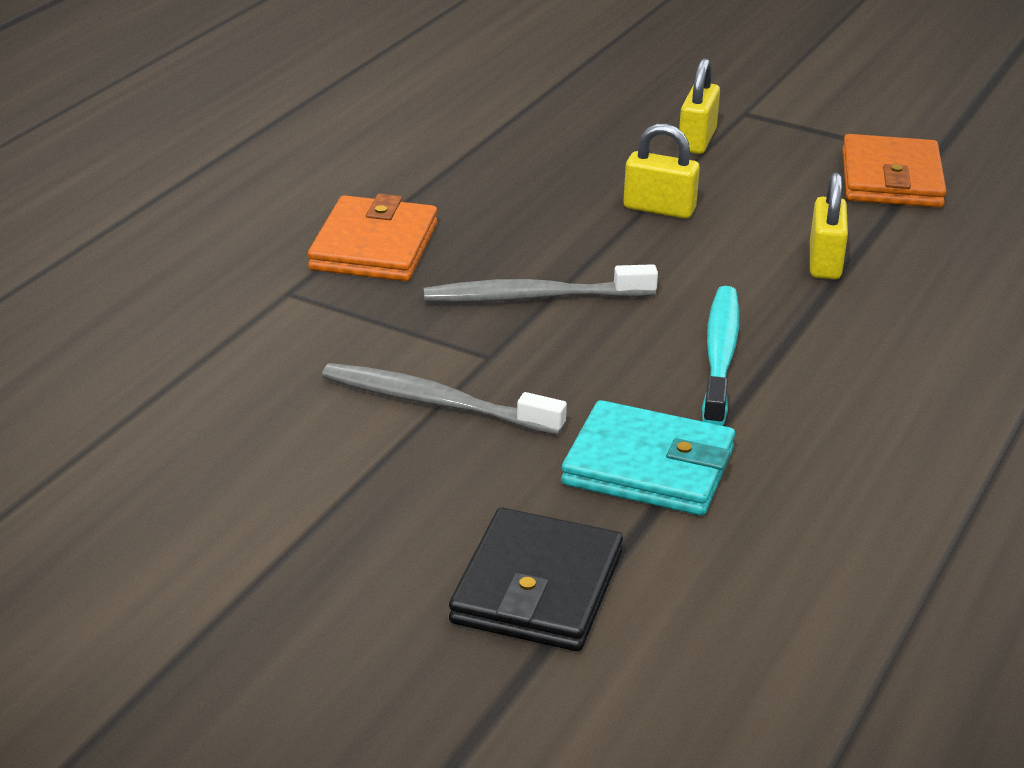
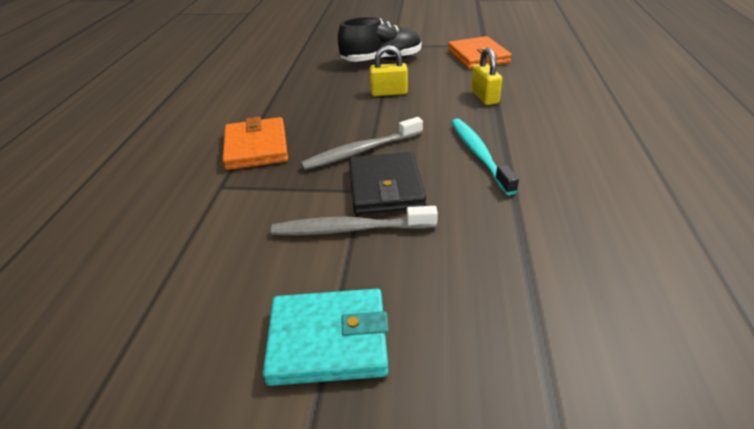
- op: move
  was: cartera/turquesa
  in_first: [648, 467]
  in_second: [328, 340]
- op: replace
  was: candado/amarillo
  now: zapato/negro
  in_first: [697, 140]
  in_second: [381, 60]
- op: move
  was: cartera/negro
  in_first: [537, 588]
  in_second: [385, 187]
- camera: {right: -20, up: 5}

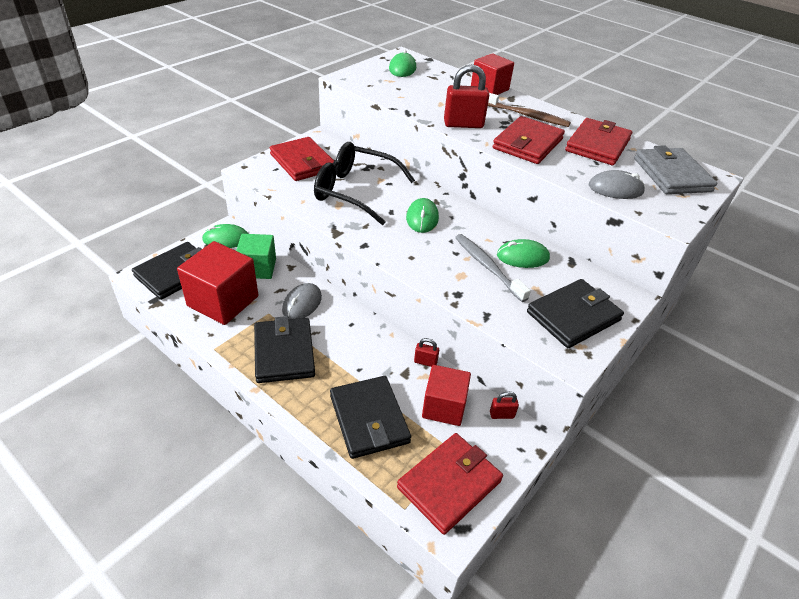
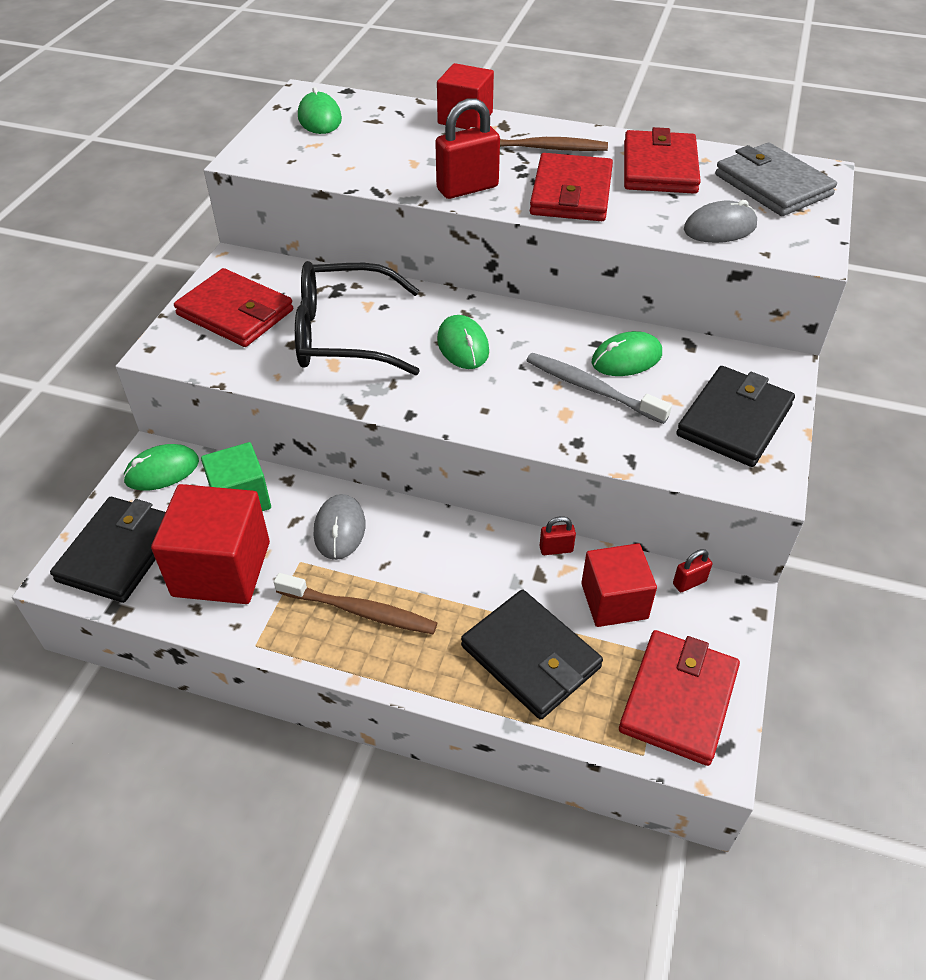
- op: replace
  was: cartera/negro
  now: cepillo de dientes/marrón
  in_first: [284, 352]
  in_second: [359, 611]
- camera: {right: -20, up: 5}

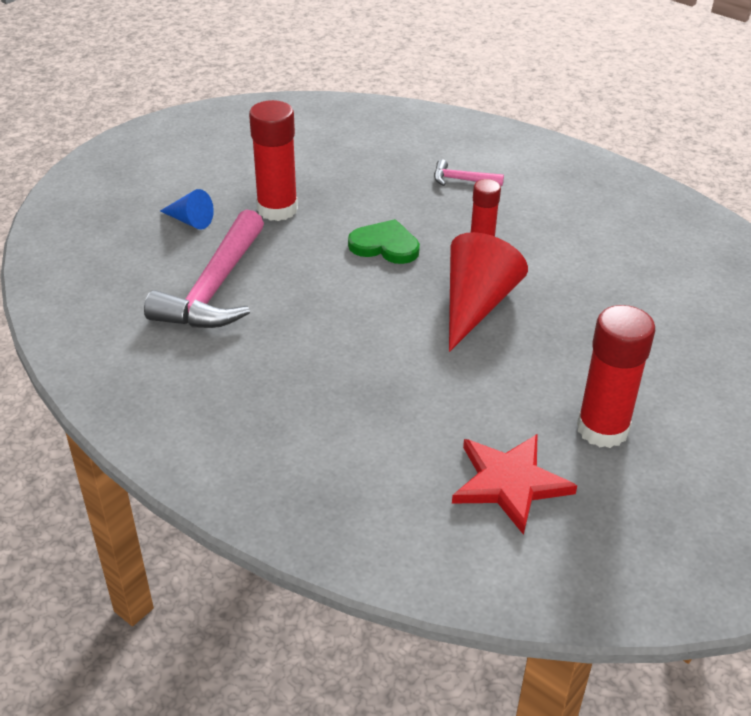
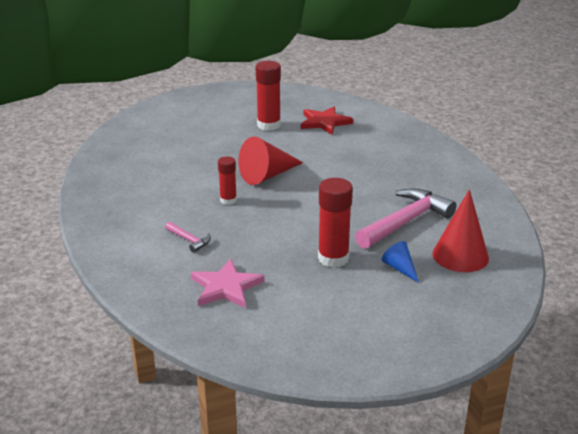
- op: insert
  now: estrella/rosa
  in_second: [226, 287]
- op: insert
  now: cono/rojo
  in_second: [460, 256]
- op: delete
  was: corazón/verde
  in_first: [385, 245]
- camera: {right: -150, up: -10}

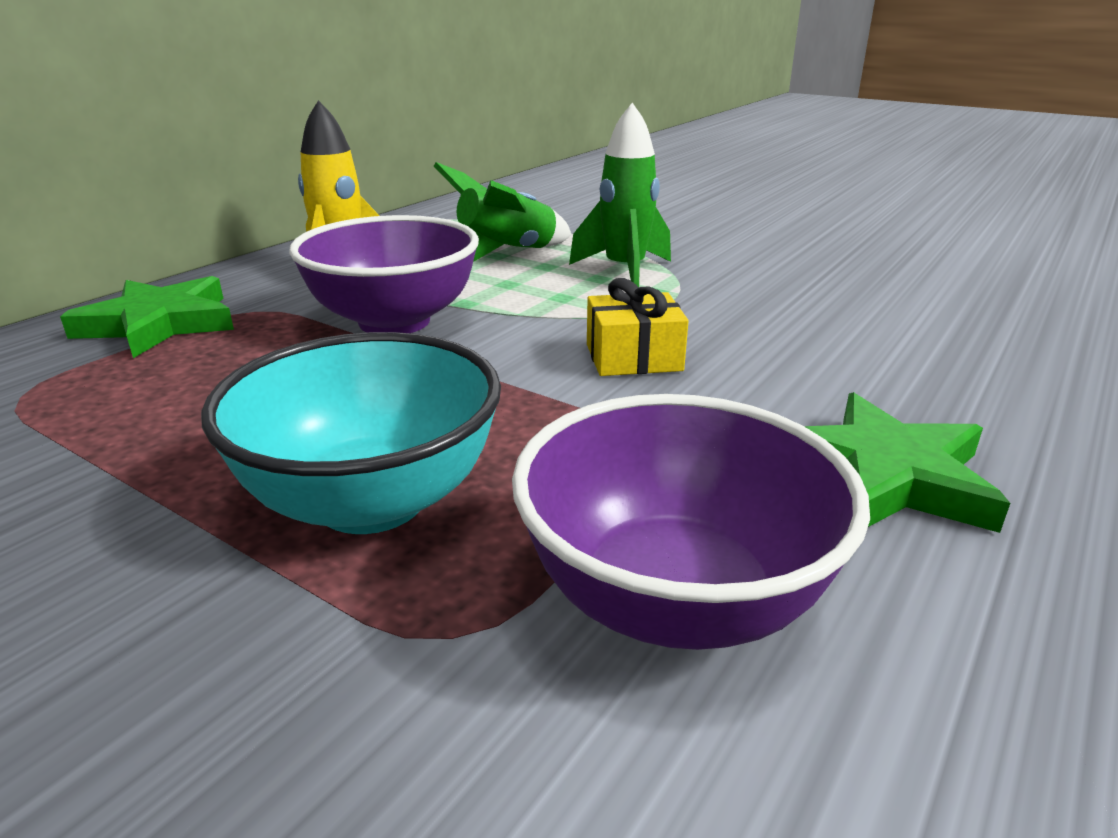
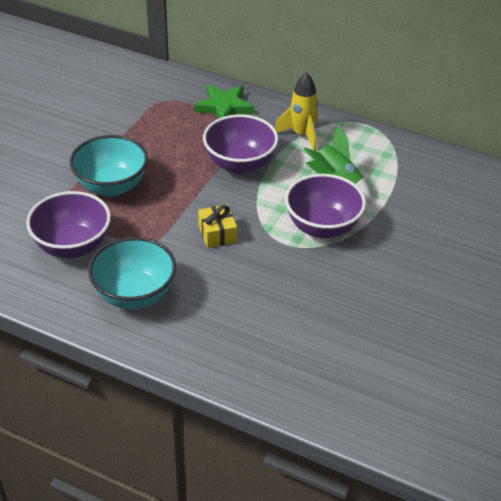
- op: replace
  was: estrella/verde
  now: cuenco/turquesa
  in_first: [884, 476]
  in_second: [134, 295]
- op: replace
  was: cohete/verde
  now: cuenco/morado
  in_first: [624, 272]
  in_second: [322, 227]
- camera: {right: 80, up: 15}

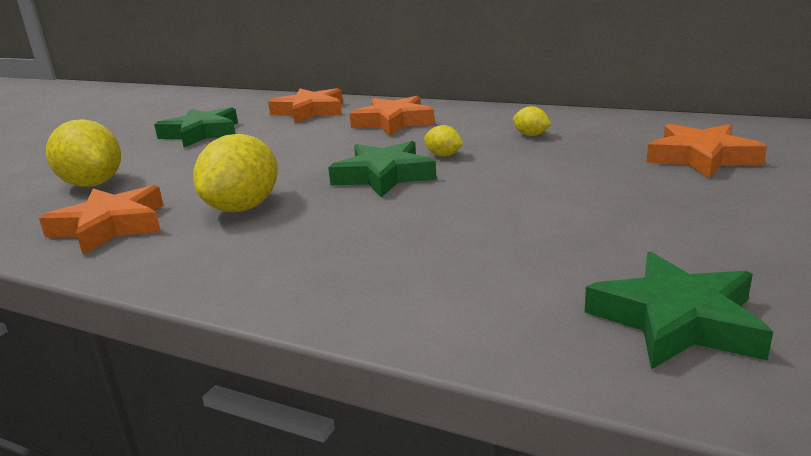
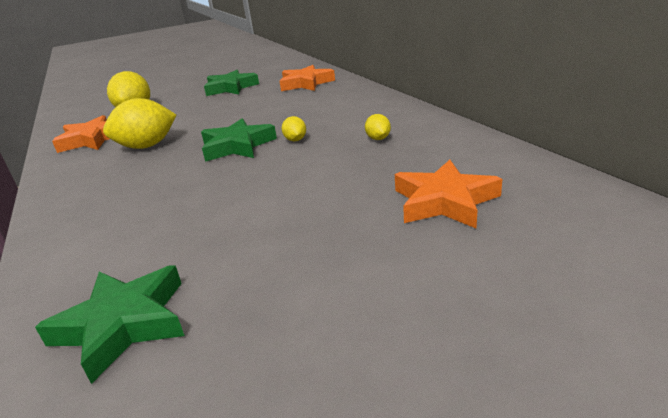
- op: delete
  was: estrella/naranja
  in_first: [393, 122]
- camera: {right: 40, up: 5}

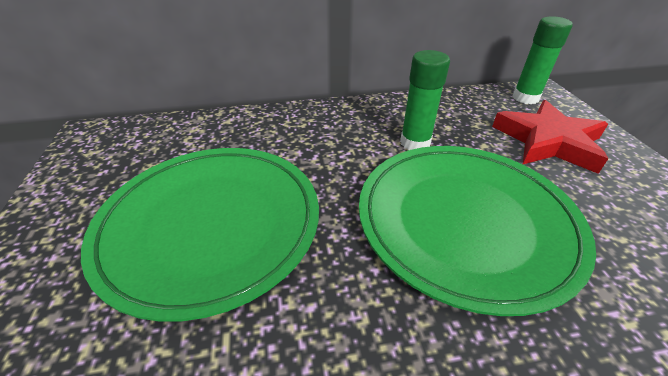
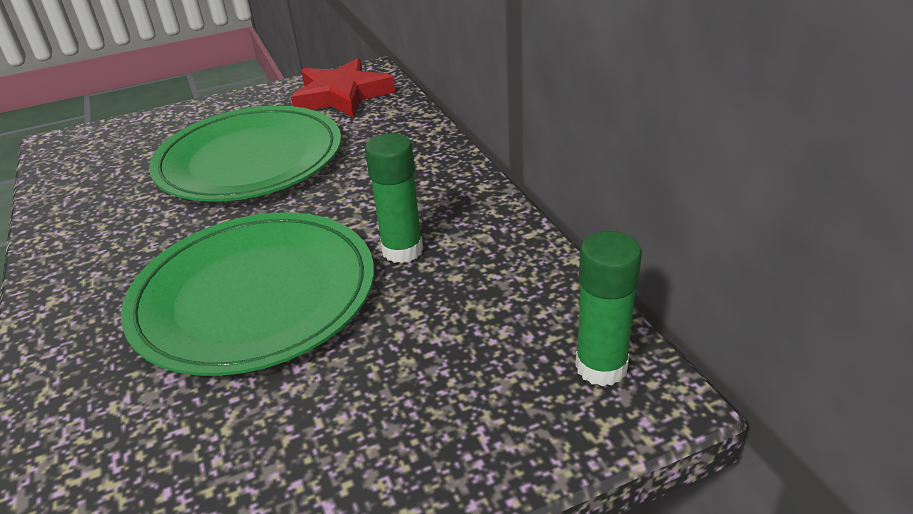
- op: move
  was: estrella/rojo
  in_first: [548, 141]
  in_second: [342, 95]
- camera: {right: 80, up: -5}

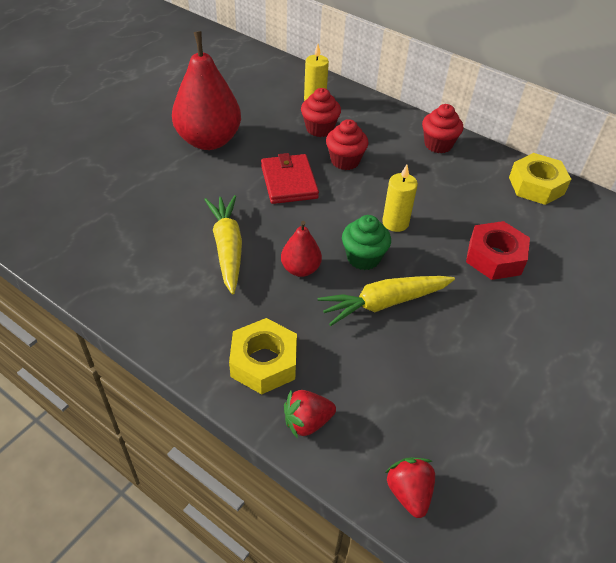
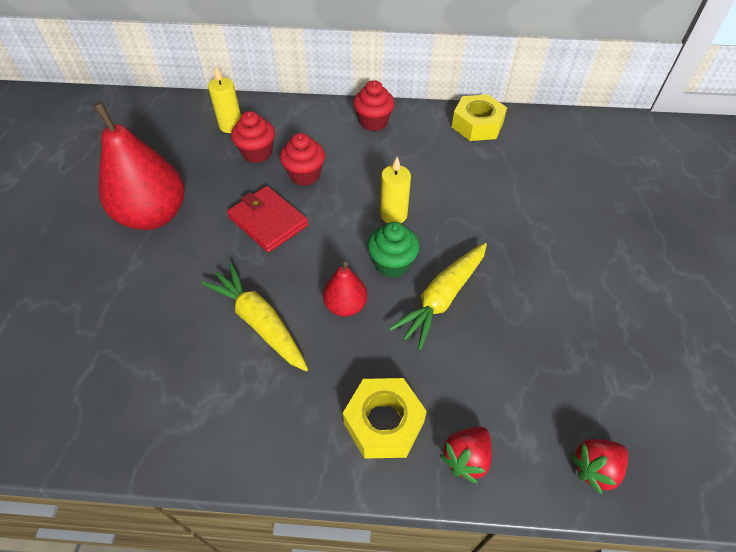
- op: rotate
  was: fresa/rojo
  in_first: [409, 492]
  in_second: [595, 468]
  clockwise: -75
- op: delete
  was: tuerca/rojo
  in_first: [494, 257]
- camera: {right: -30, up: 5}

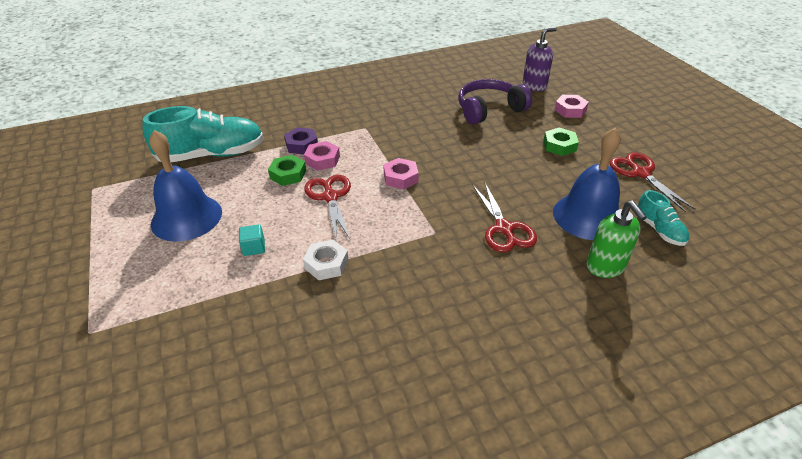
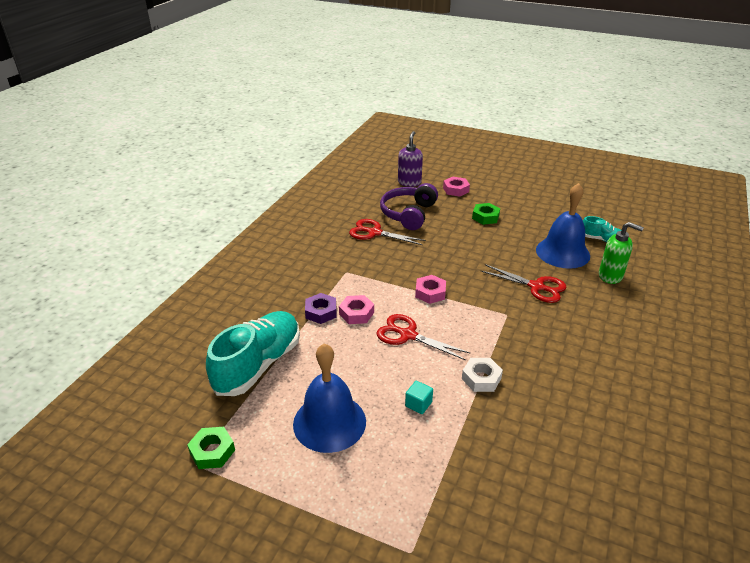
- op: move
  was: tuerca/verde
  in_first: [288, 174]
  in_second: [212, 451]
- op: move
  was: tijeras/rojo
  in_first: [640, 173]
  in_second: [374, 232]
- camera: {right: -45, up: -5}

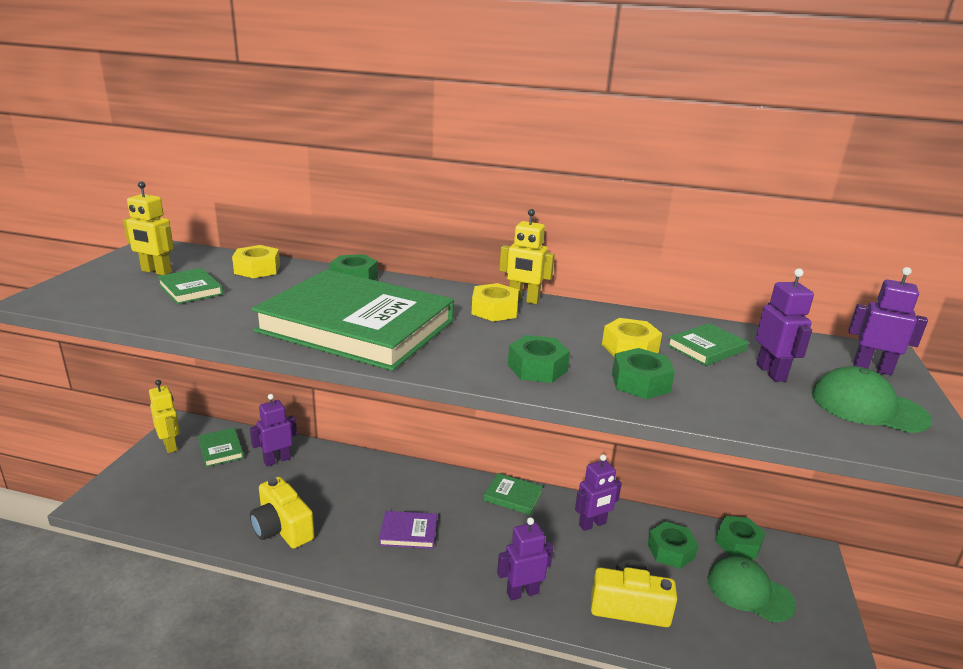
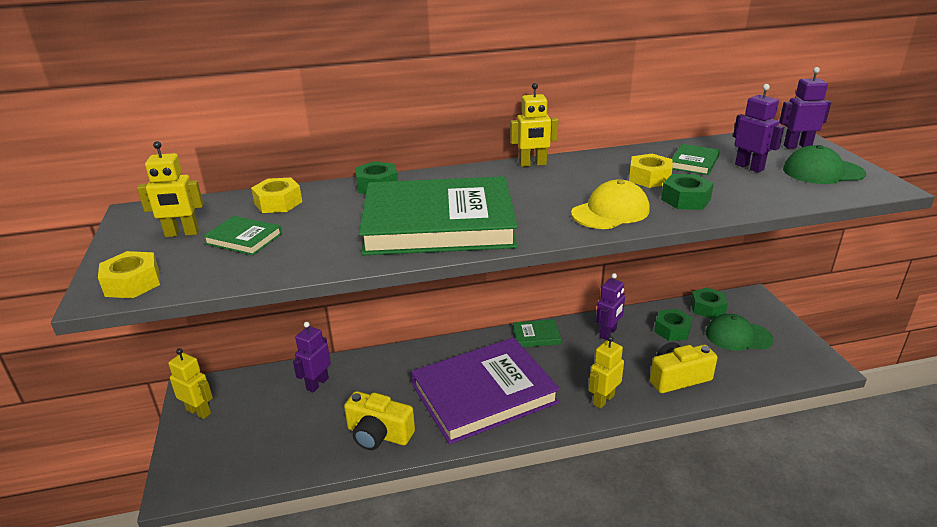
- op: move
  was: tuerca/amarillo
  in_first: [494, 310]
  in_second: [132, 283]
- op: resize
  was: libro/morado
  in_first: [408, 532]
  in_second: [484, 394]
  ratio: 2.49
- op: replace
  was: tuerca/verde
  now: gorra/amarillo
  in_first: [537, 368]
  in_second: [610, 211]
- op: recolor
  was: robot/morado
  now: robot/amarillo
  in_first: [522, 592]
  in_second: [603, 400]
- op: delete
  was: libro/verde
  in_first: [221, 449]
- camera: {right: -25, up: 5}

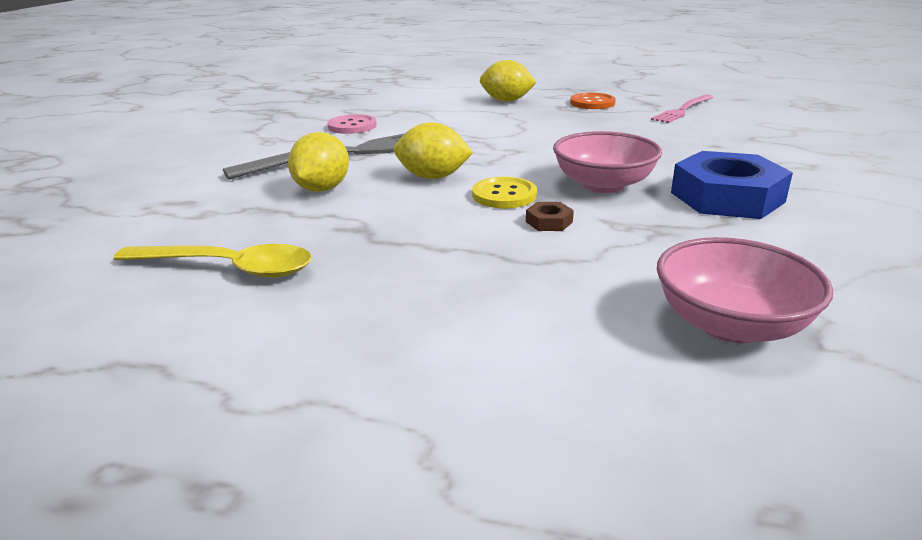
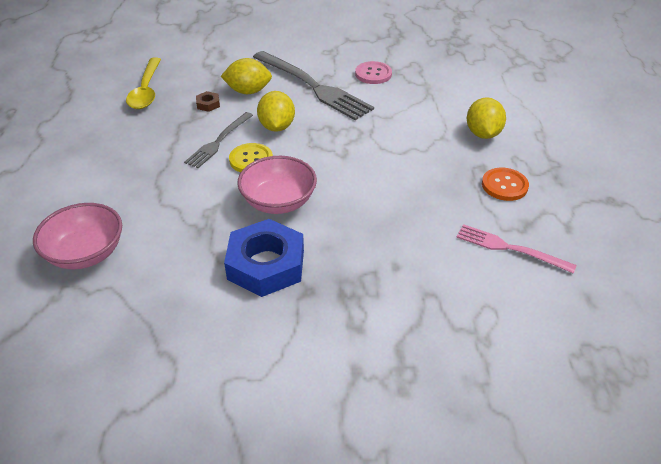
- op: insert
  now: tenedor/gris
  in_second: [218, 141]
- op: move
  was: tuerca/marrón
  in_first: [549, 222]
  in_second: [208, 104]
- camera: {right: 75, up: 15}

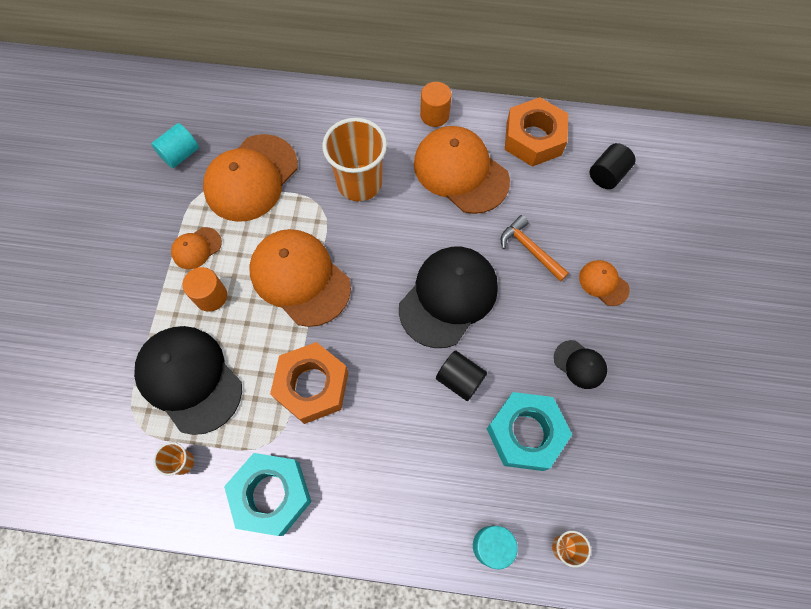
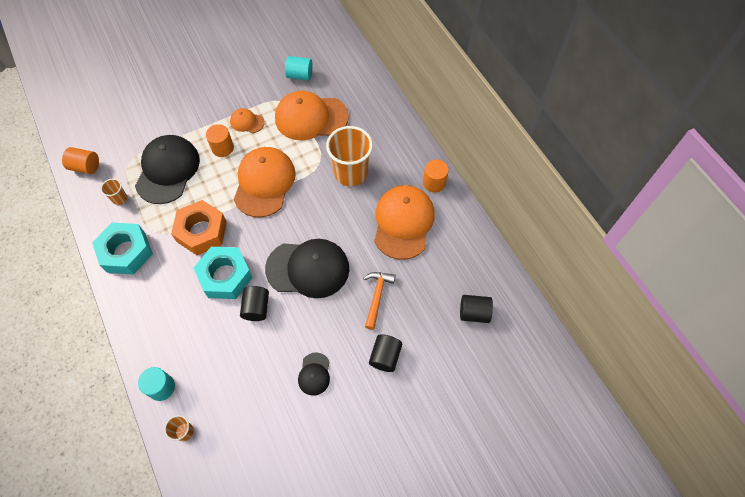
- op: insert
  now: cilindro/naranja
  in_second: [85, 167]
- op: move
  was: tuerca/turquesa
  in_first: [525, 433]
  in_second: [225, 276]
- op: replace
  was: gorra/naranja
  now: cilindro/negro
  in_first: [603, 283]
  in_second: [385, 356]
- op: delete
  was: tuerca/naranja
  in_first: [533, 139]
- camera: {right: 55, up: -5}

